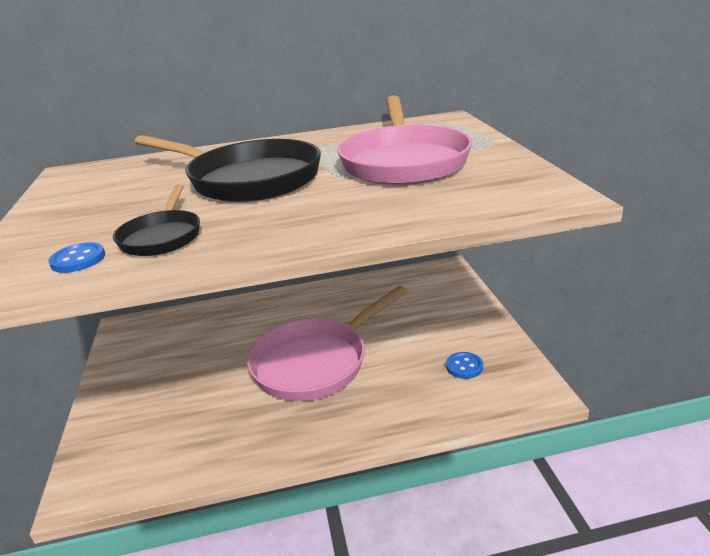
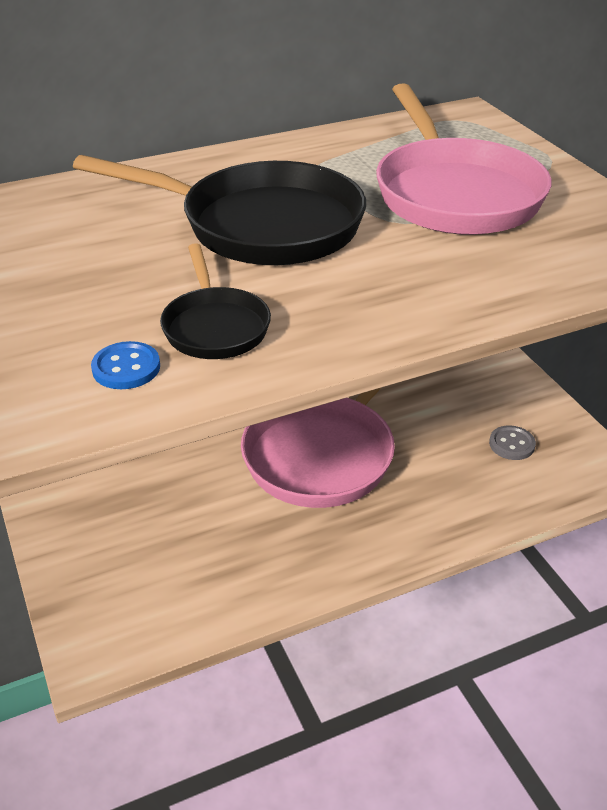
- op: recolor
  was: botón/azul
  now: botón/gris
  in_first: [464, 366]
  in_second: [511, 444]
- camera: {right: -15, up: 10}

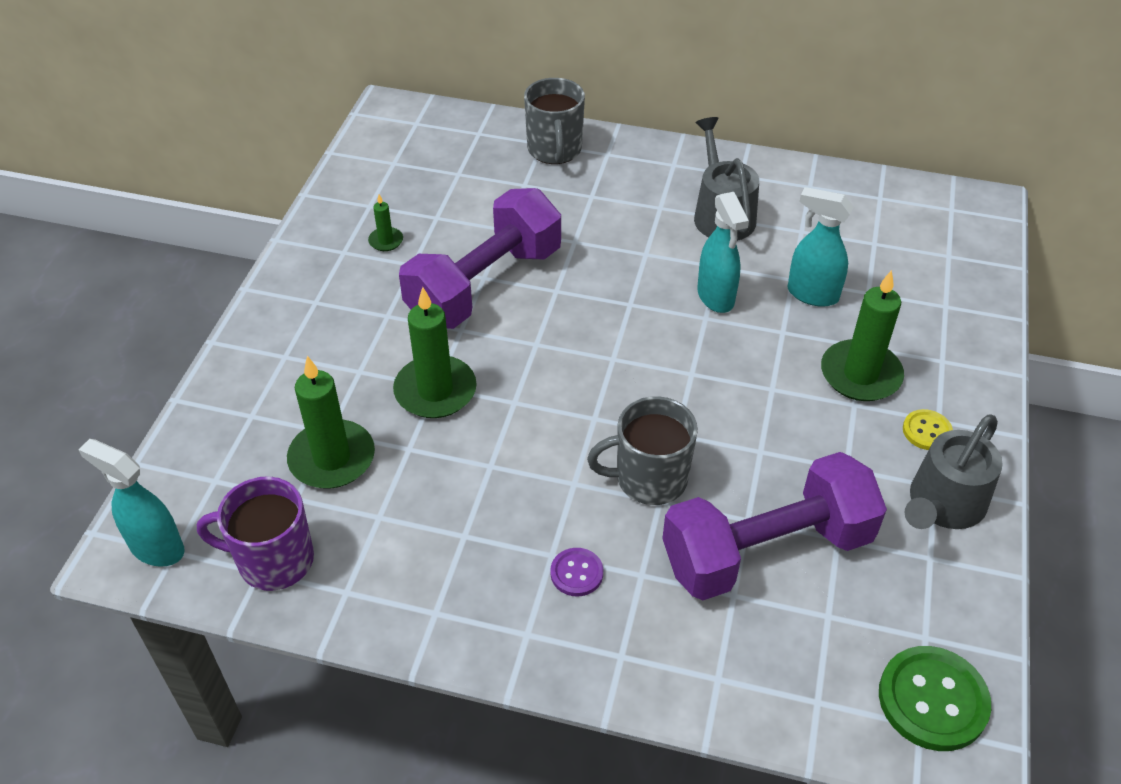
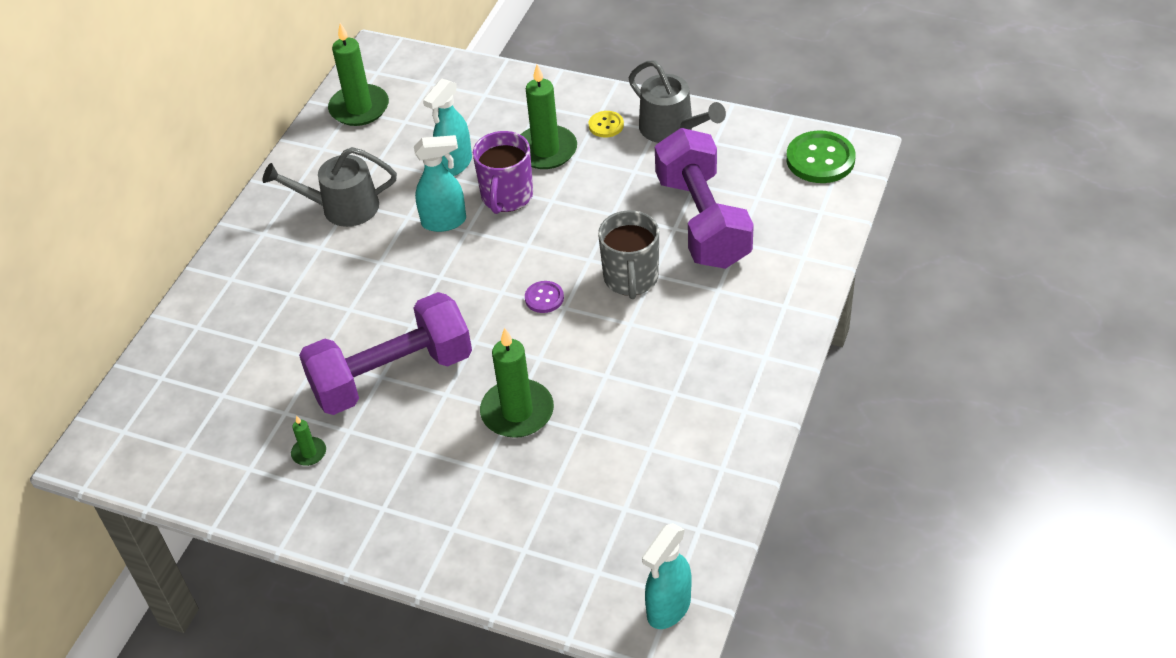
- op: rotate
  was: mancuerna/morado
  in_first: [485, 285]
  in_second: [392, 375]
  clockwise: -75
- op: move
  was: vela/verde
  in_first: [332, 458]
  in_second: [359, 108]
- op: move
  was: taza/morado
  in_first: [273, 560]
  in_second: [506, 197]
- op: move
  was: botón/morado
  in_first: [576, 573]
  in_second: [544, 298]
- op: delete
  was: taza/gris
  in_first: [555, 150]
- camera: {right: -80, up: 0}

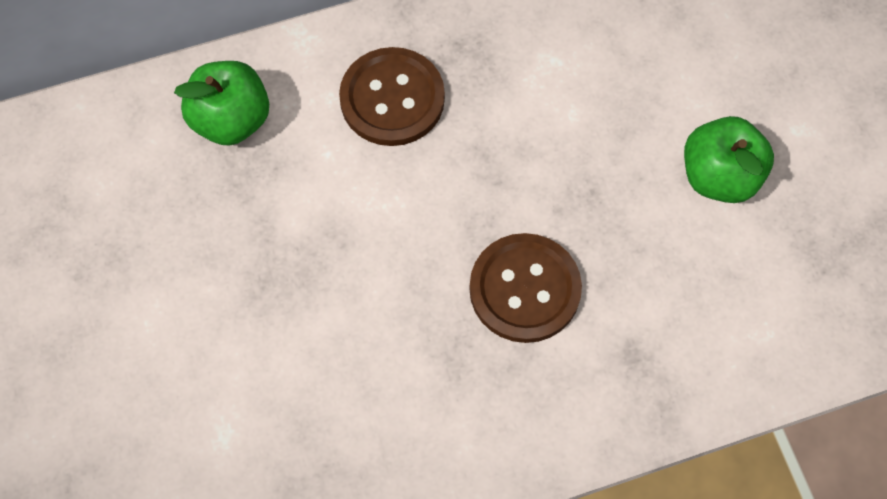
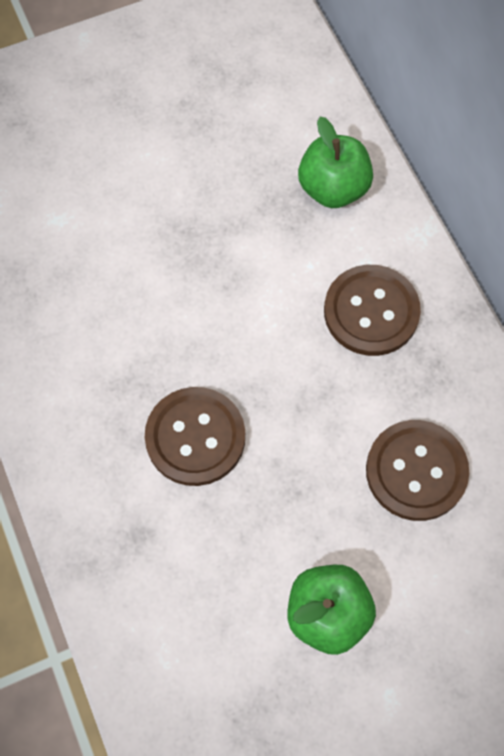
- op: insert
  now: botón/marrón
  in_second: [416, 471]
- camera: {right: 85, up: 0}

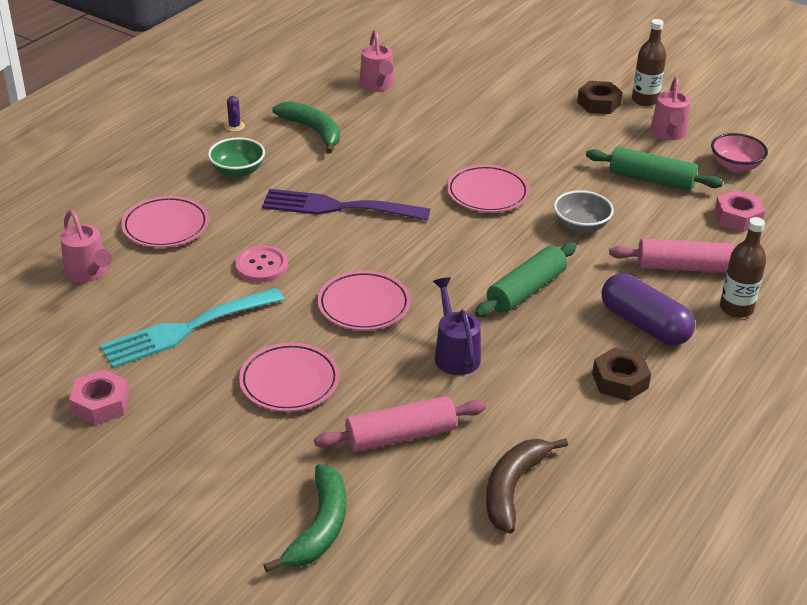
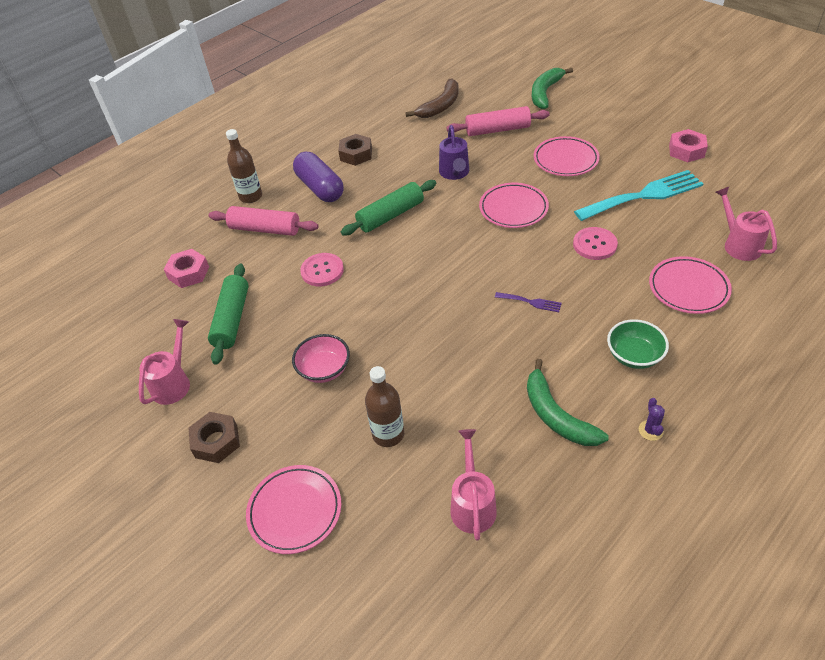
- op: rotate
  was: rodillo/verde
  in_first: [651, 179]
  in_second: [232, 319]
  clockwise: 60
- op: move
  was: plato/rosa
  in_first: [487, 193]
  in_second: [295, 511]
- op: move
  was: cuenco/rosa
  in_first: [735, 166]
  in_second: [324, 369]
- op: replace
  was: cuenco/gris
  now: botón/rosa
  in_first: [581, 226]
  in_second: [322, 271]
- op: move
  was: botella/marrón
  in_first: [645, 100]
  in_second: [388, 434]
- op: resize
  was: tenedor/morado
  in_first: [337, 207]
  in_second: [531, 302]
  ratio: 0.43
- camera: {right: -165, up: 10}

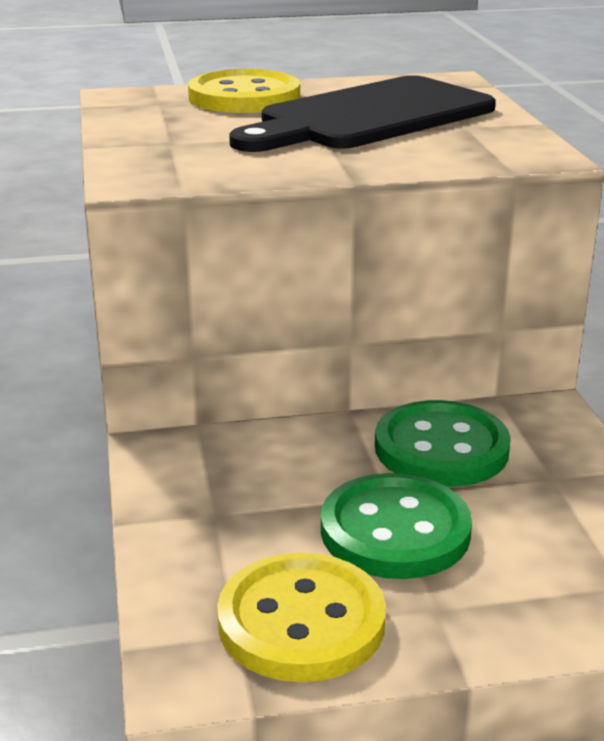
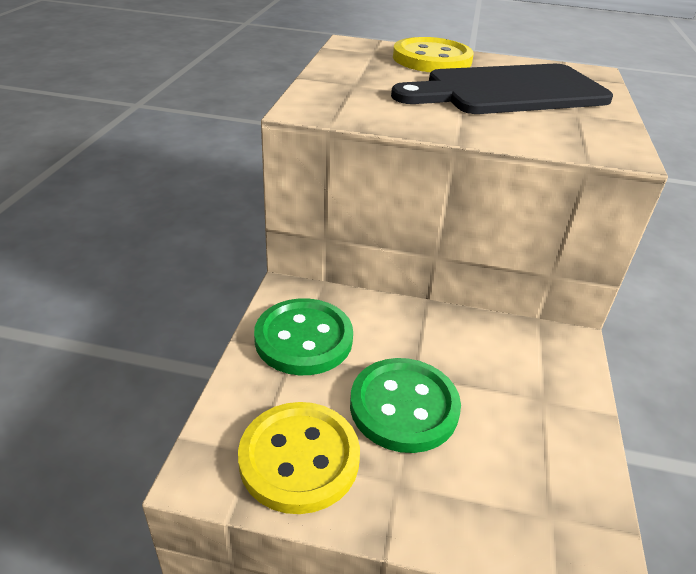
- op: move
  was: botón/verde
  in_first: [441, 448]
  in_second: [303, 339]
- camera: {right: 20, up: 10}

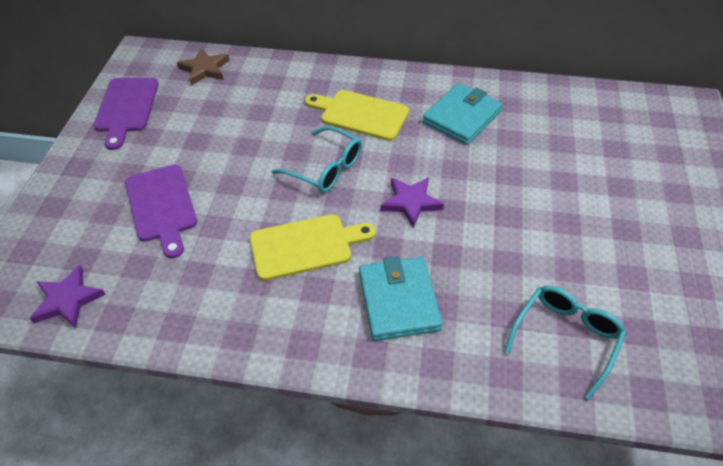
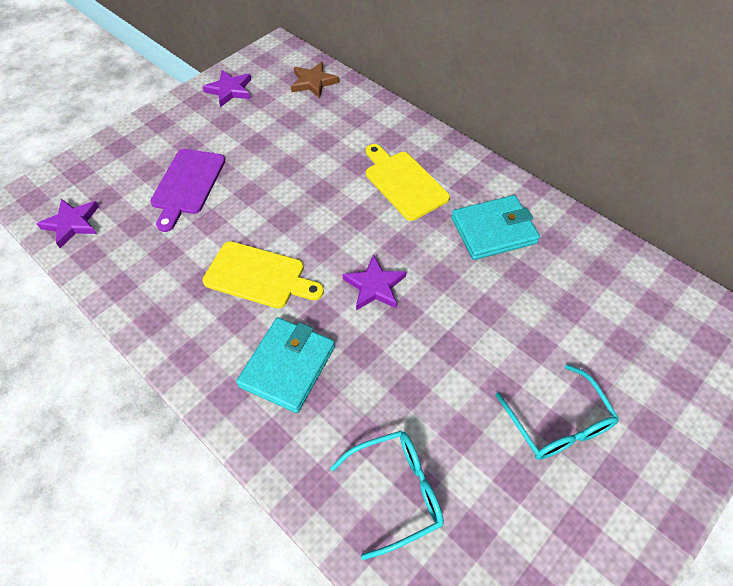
- op: replace
  was: tabla de cortar/morado
  now: estrella/morado
  in_first: [126, 108]
  in_second: [230, 90]
- op: move
  was: gafas/turquesa
  in_first: [326, 168]
  in_second: [558, 424]
- camera: {right: 35, up: 5}

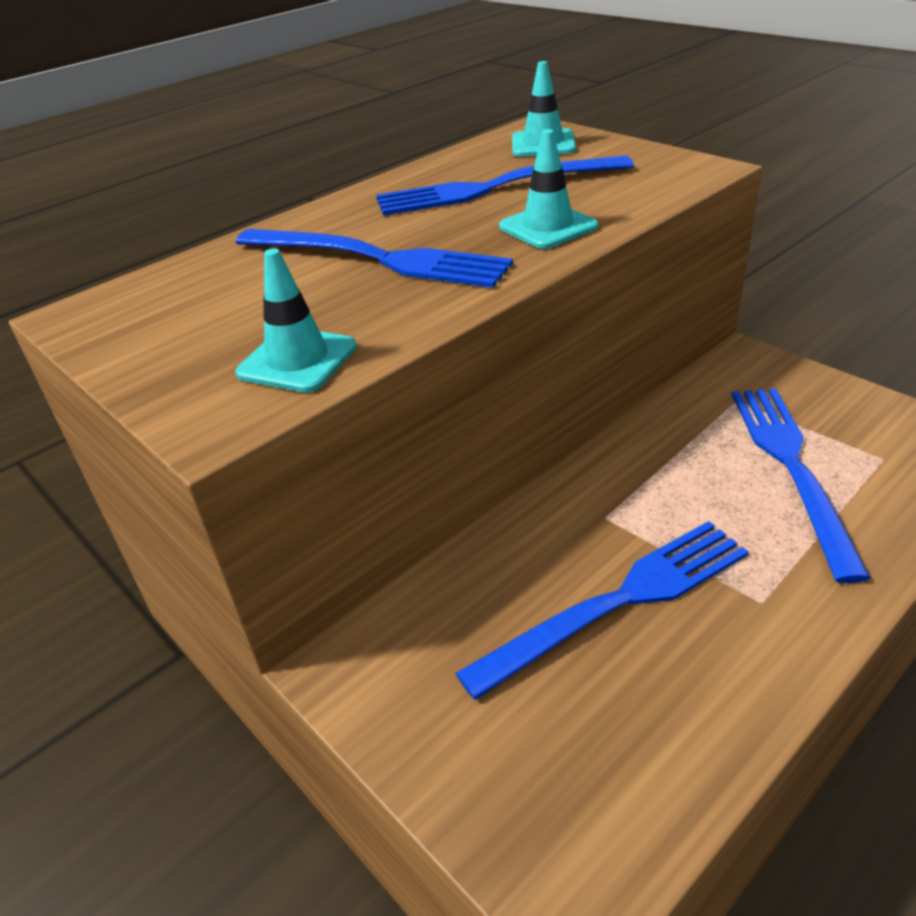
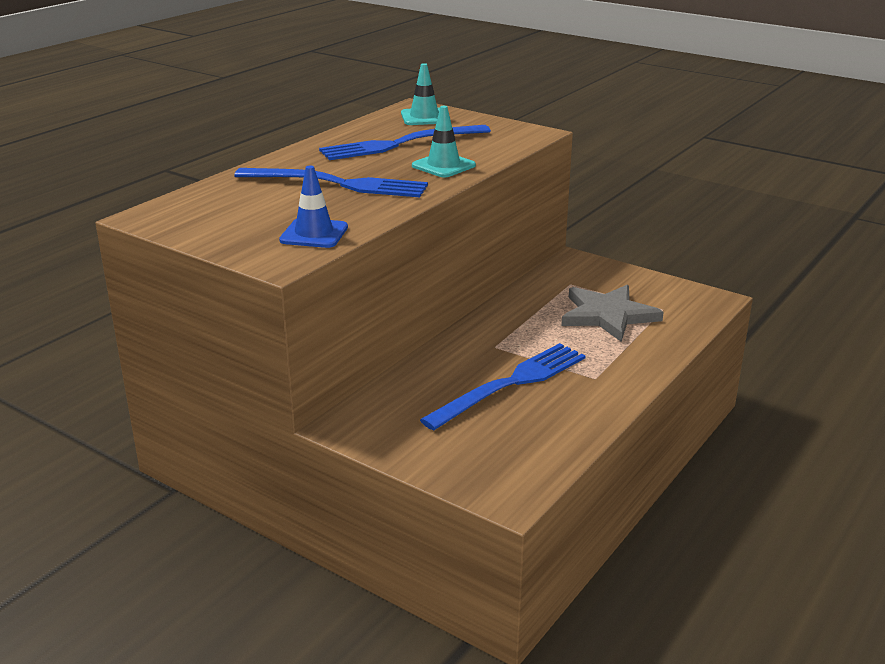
- op: recolor
  was: cono de tráfico/turquesa
  now: cono de tráfico/azul
  in_first: [297, 360]
  in_second: [314, 234]
- op: replace
  was: tenedor/azul
  now: estrella/gris
  in_first: [791, 466]
  in_second: [608, 315]
- camera: {right: -15, up: -10}

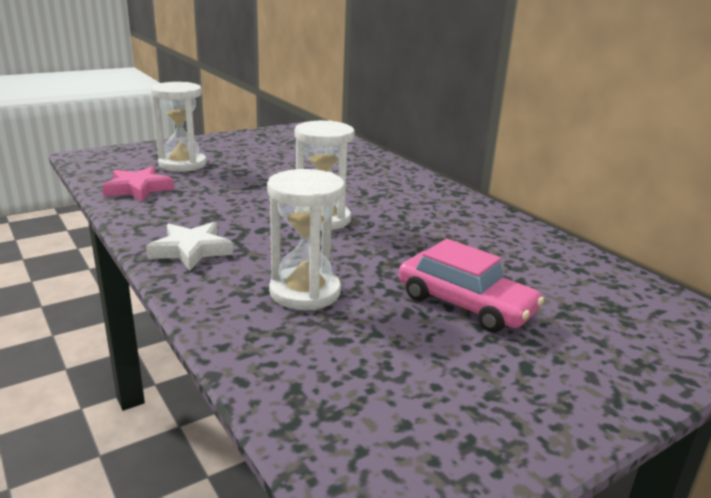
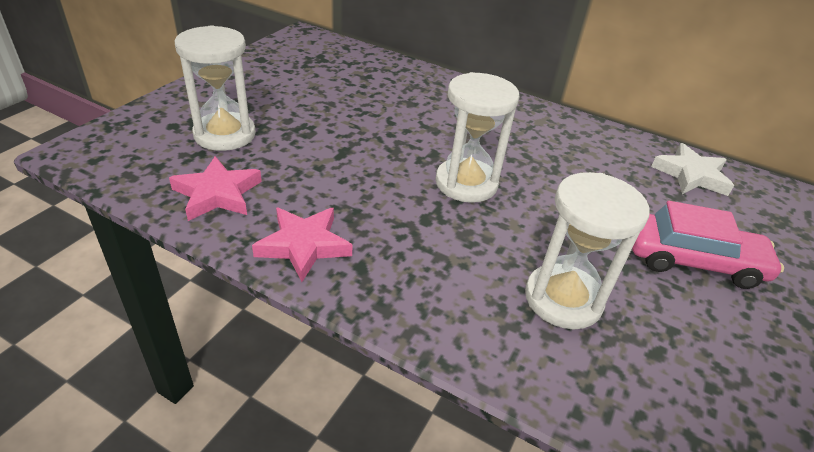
- op: insert
  now: estrella/rosa
  in_second: [304, 245]
- op: move
  was: estrella/blanco
  in_first: [191, 250]
  in_second: [691, 175]
- camera: {right: -30, up: 15}

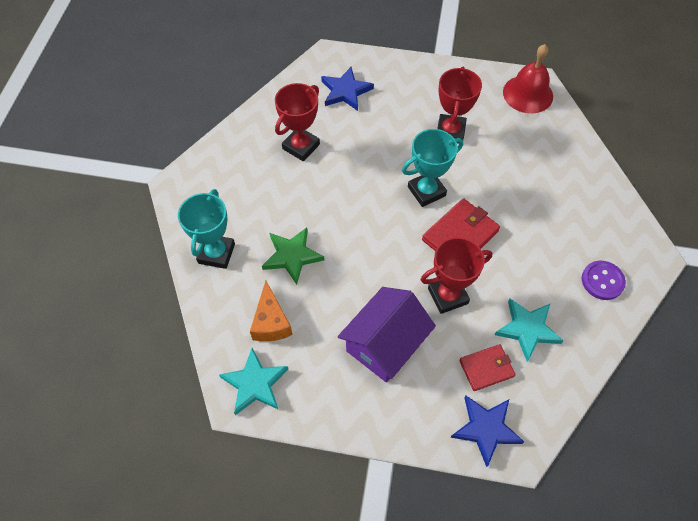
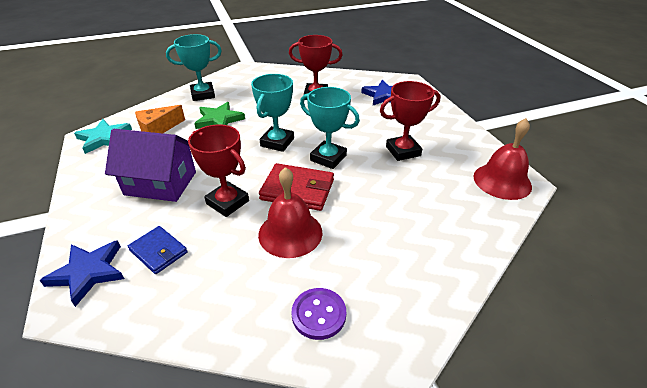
- op: recolor
  was: cartera/rojo
  now: cartera/azul
  in_first: [486, 368]
  in_second: [158, 251]
- op: insert
  now: trofeo/turquesa
  in_second: [277, 142]
- op: insert
  now: campana/rojo
  in_second: [290, 233]
- op: delete
  was: estrella/turquesa
  in_first: [527, 329]
- camera: {right: 60, up: -20}

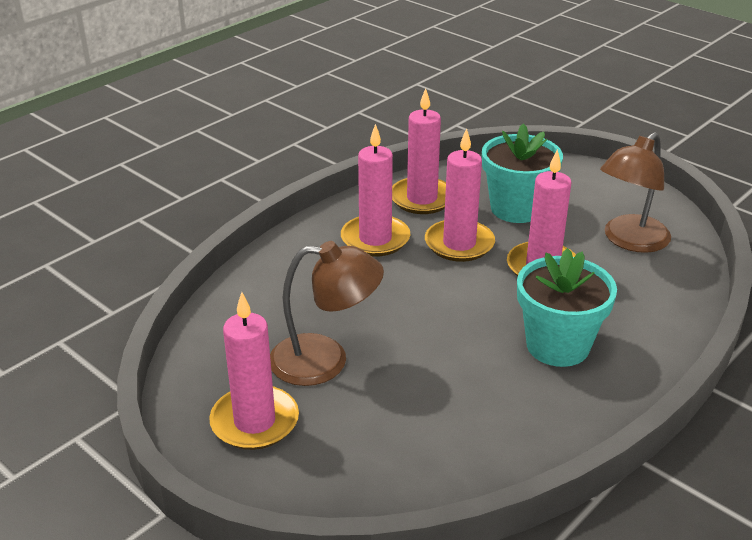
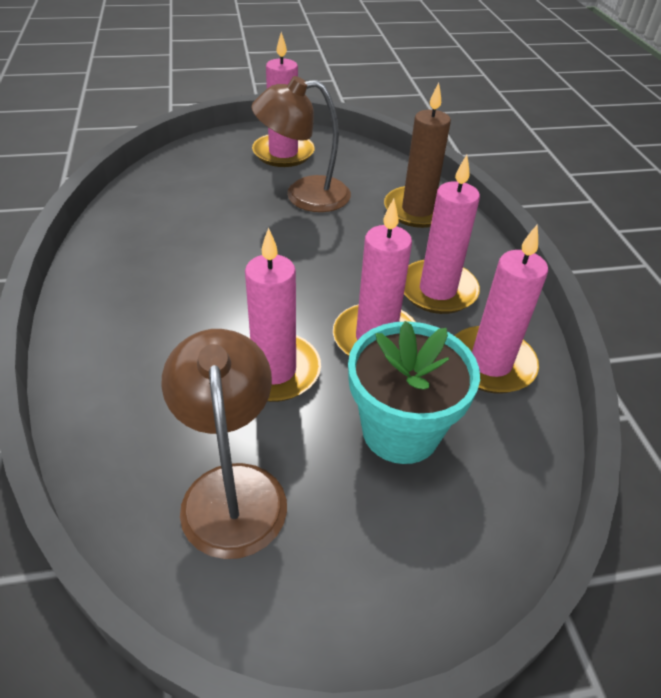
- op: rotate
  was: lámpara/marrón
  in_first: [325, 360]
  in_second: [304, 195]
  clockwise: 45
- op: insert
  now: vela/marrón
  in_second: [417, 210]
- op: delete
  was: maceta/turquesa
  in_first: [557, 346]
- camera: {right: 125, up: 10}

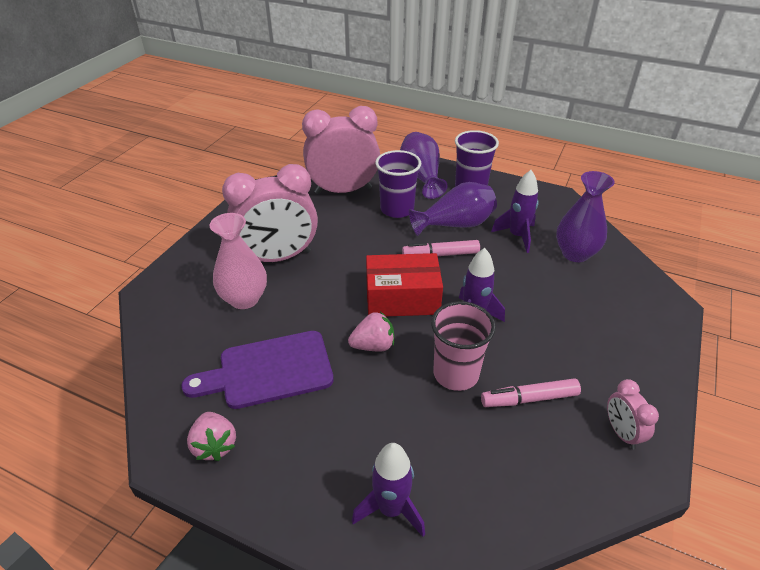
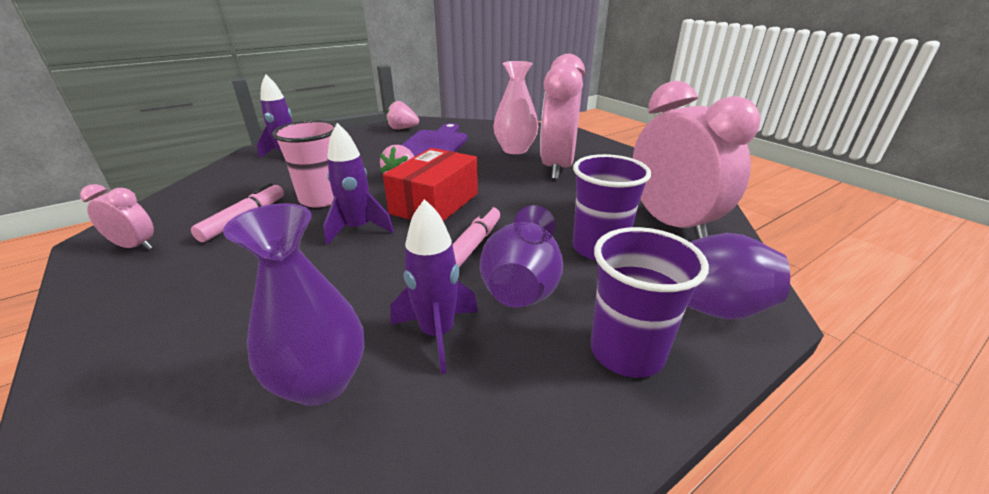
- op: rotate
  was: despertador/rosa
  in_first: [343, 190]
  in_second: [671, 224]
  clockwise: -45
- camera: {right: 120, up: -10}

